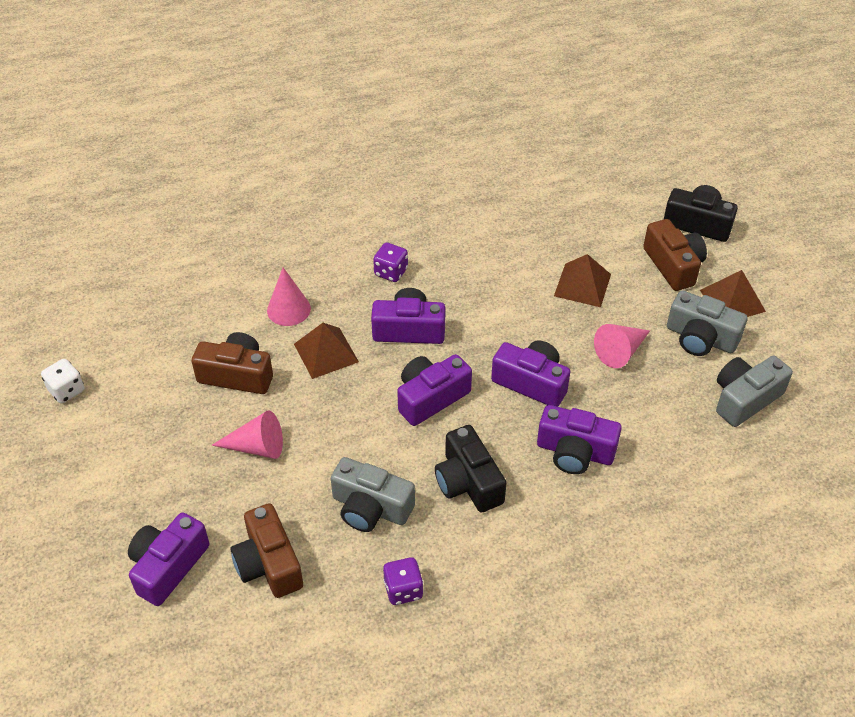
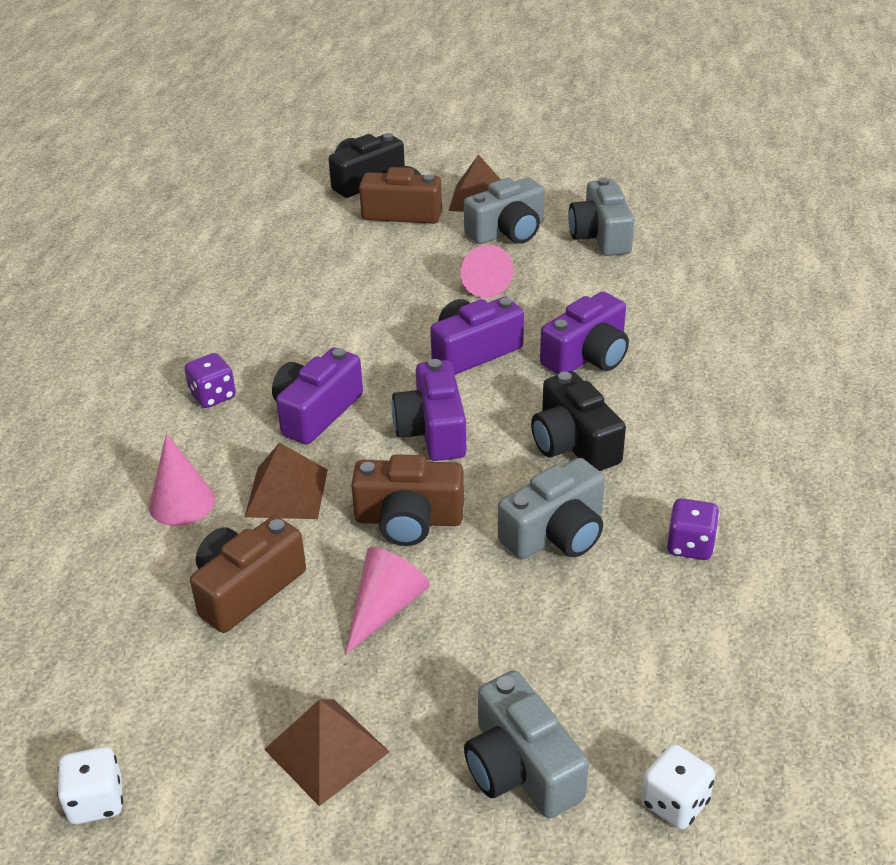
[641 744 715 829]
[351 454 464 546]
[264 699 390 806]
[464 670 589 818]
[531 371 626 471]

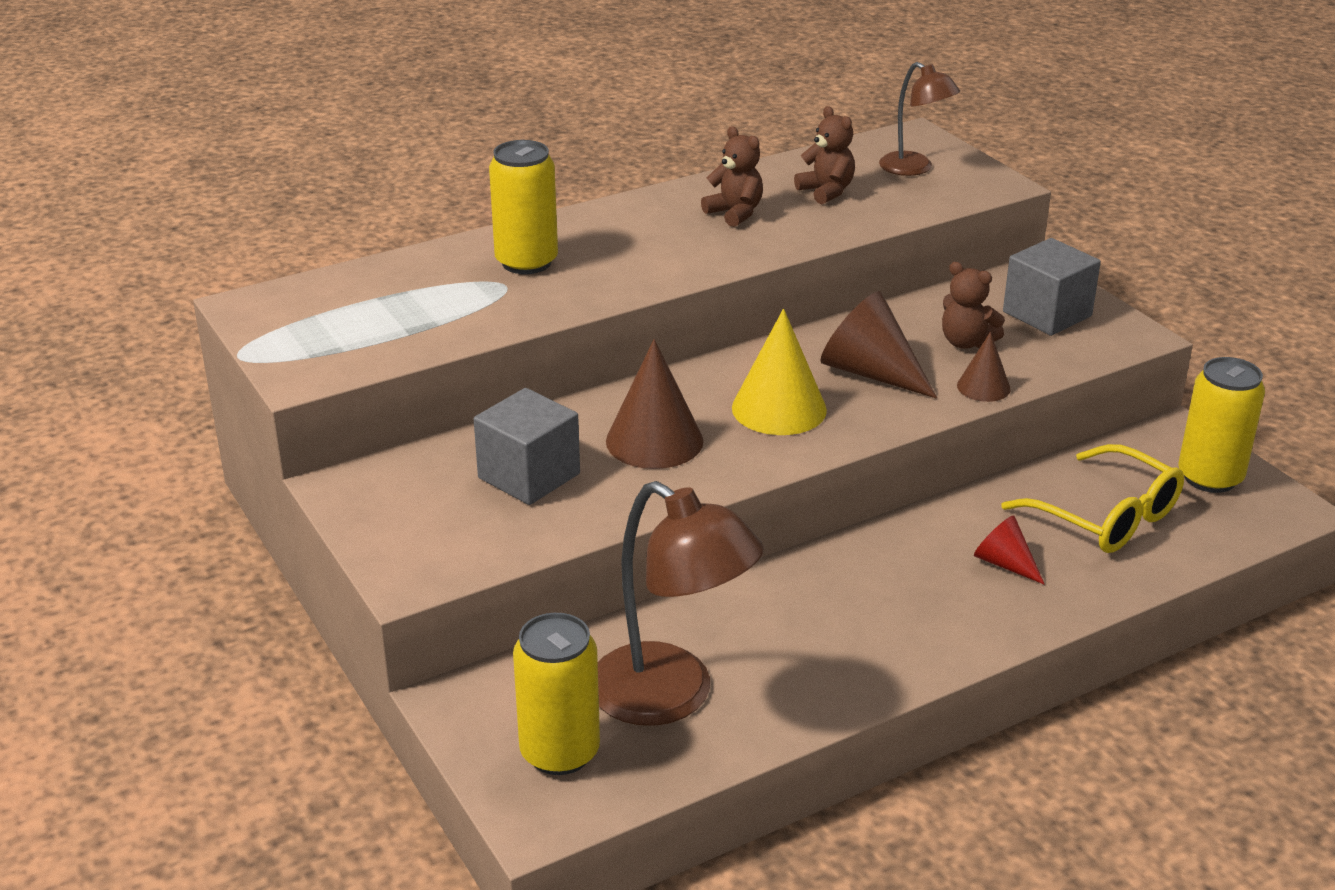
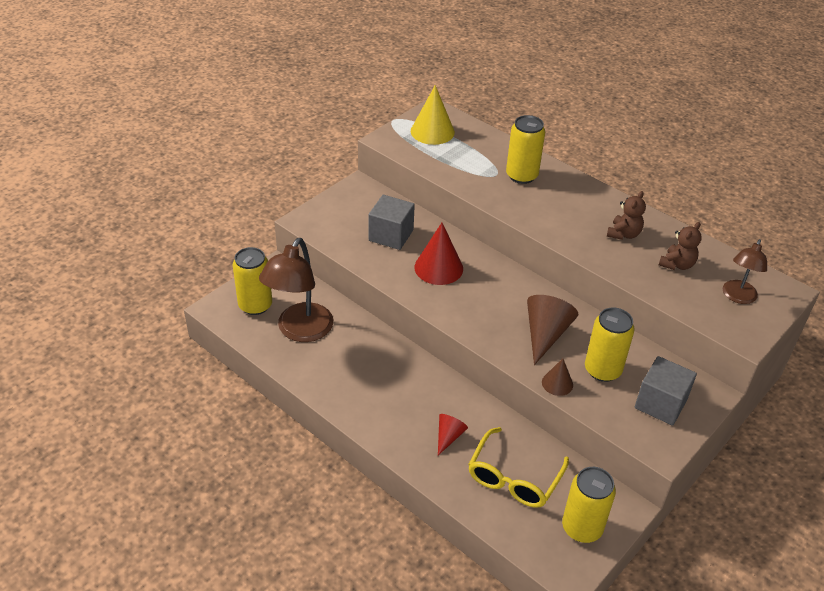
[411 85 455 145]
[585 307 635 382]
[414 223 463 285]

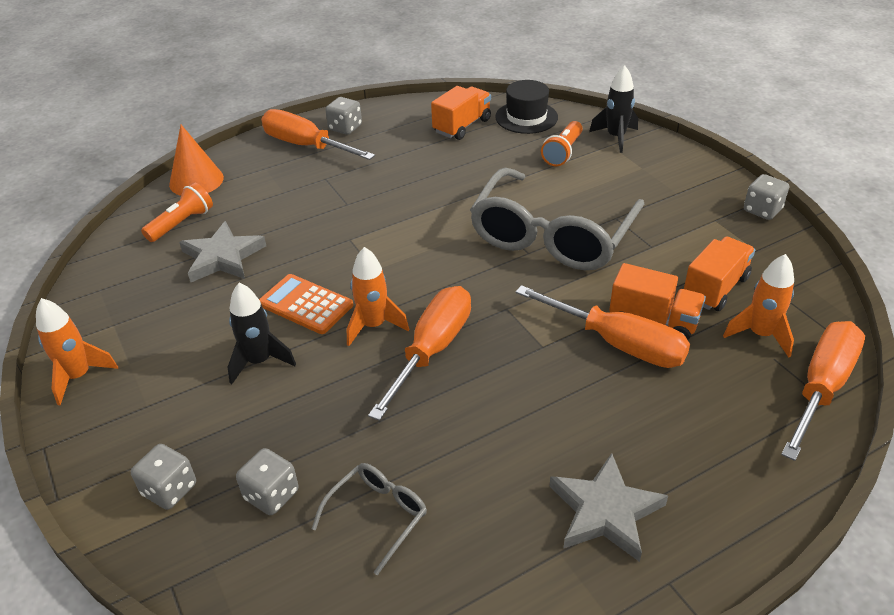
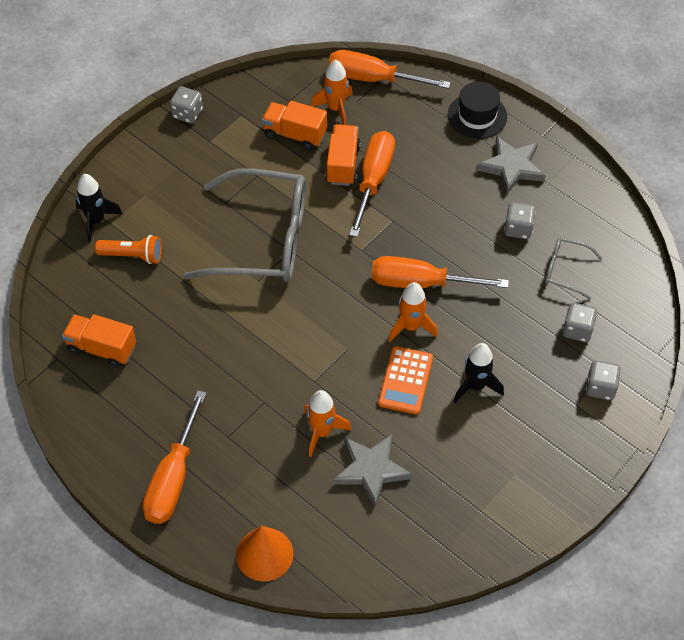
[141 182 213 242] (first image)
[304 390 352 457]
[504 202 536 239]
[448 82 507 139]

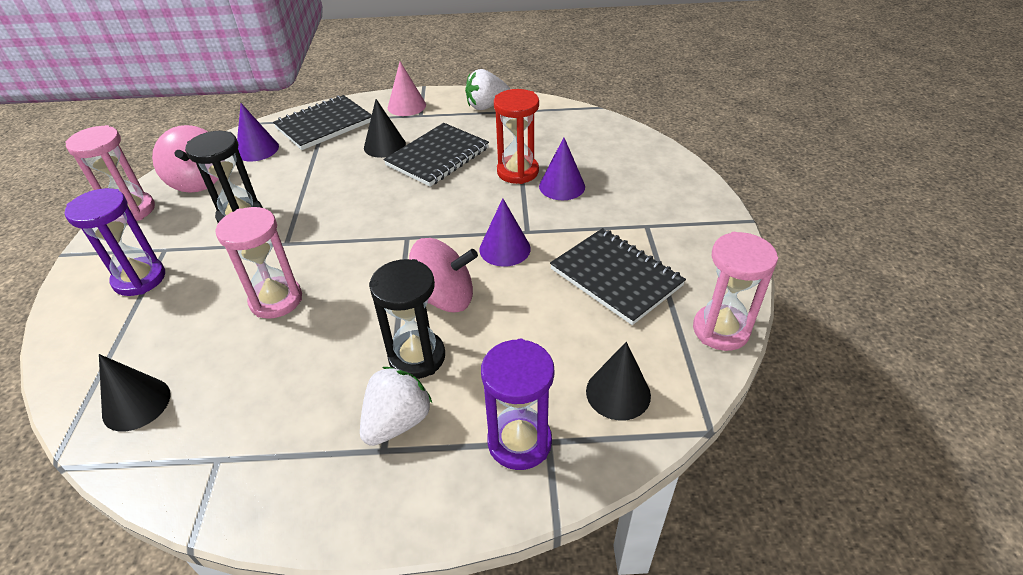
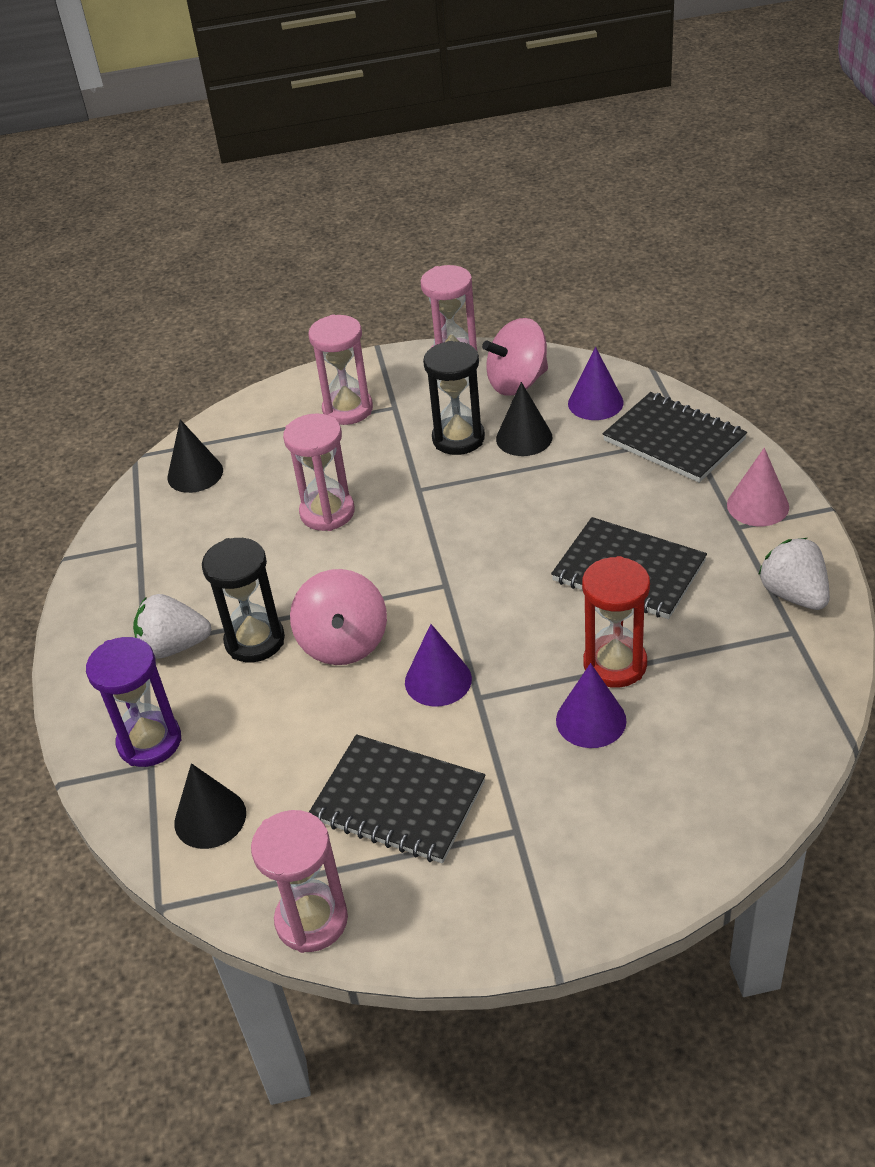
[496 382 552 456]
[308 314 373 425]
[133 594 212 659]
[309 734 486 863]

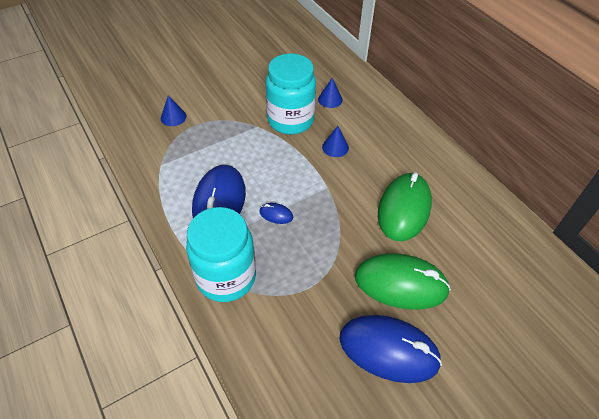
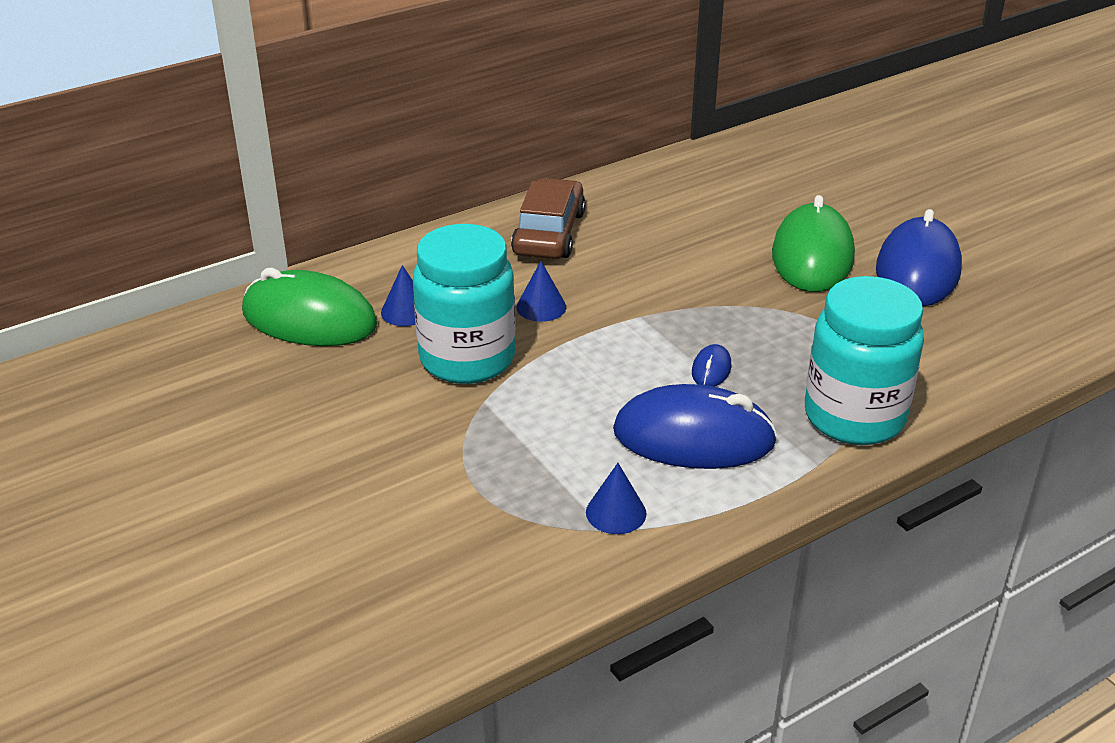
[511 178 586 259]
[586 463 647 534]
[242 268 378 346]

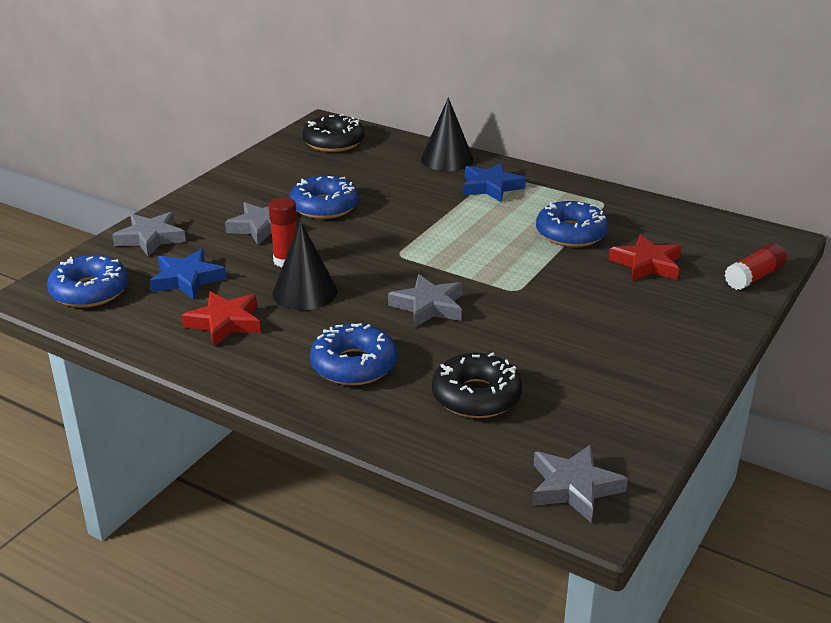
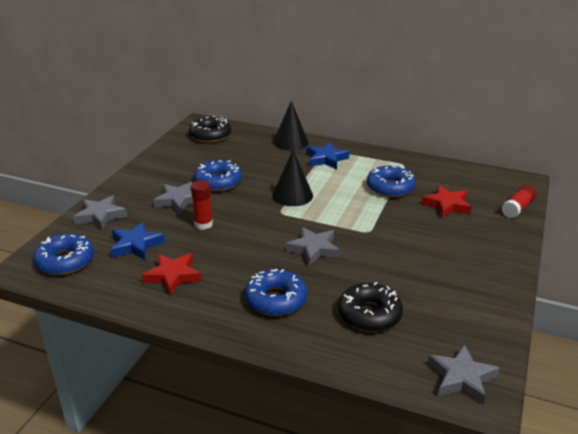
[272 150 313 206]

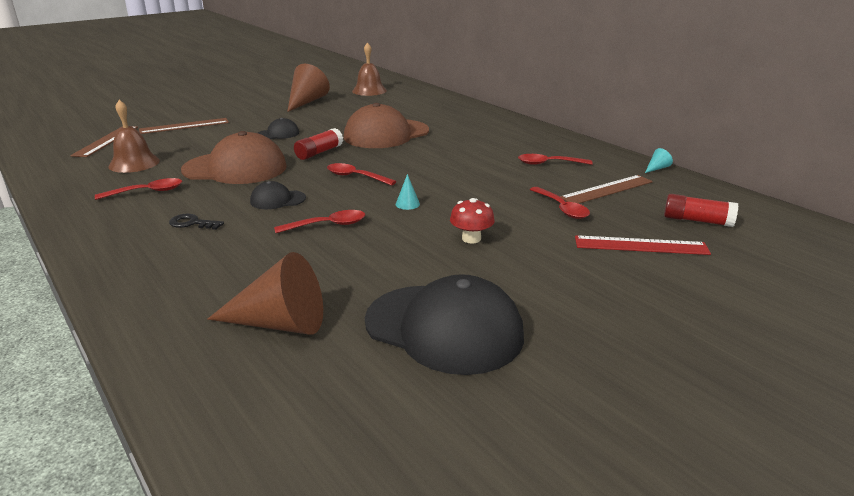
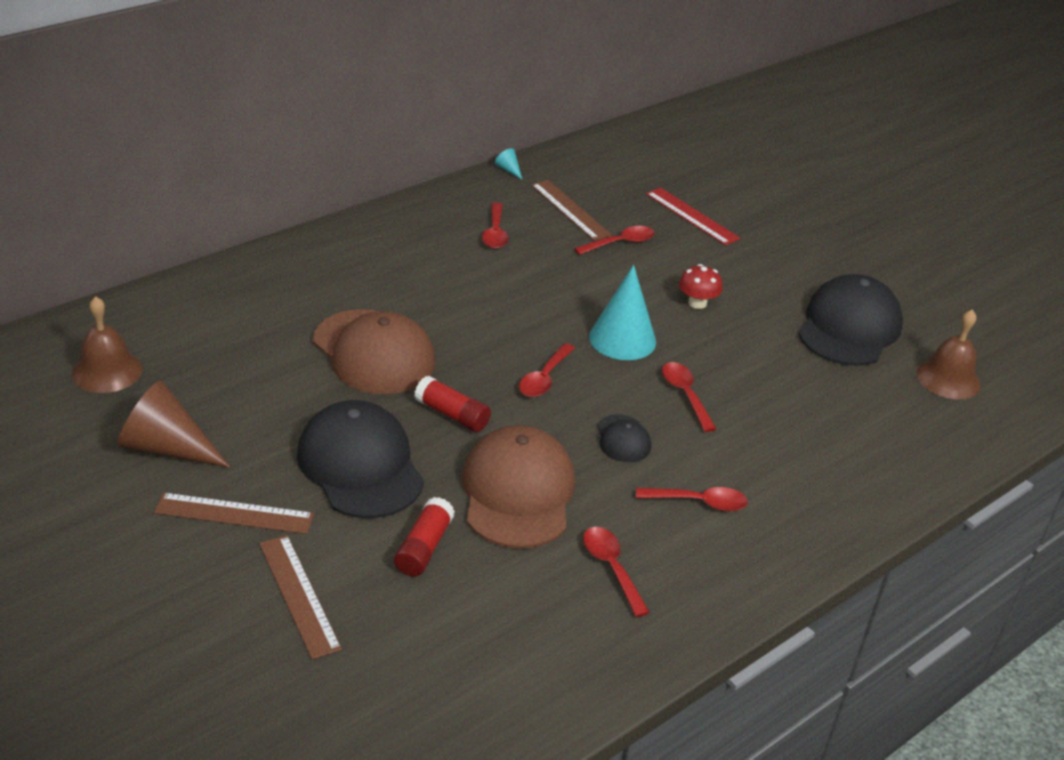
[207 252 323 335] (first image)
[154 493 314 534]
[916 309 981 400]
[394 497 455 577]
[636 487 748 511]
[646 187 741 245]
[297 400 424 518]
[589 265 656 360]

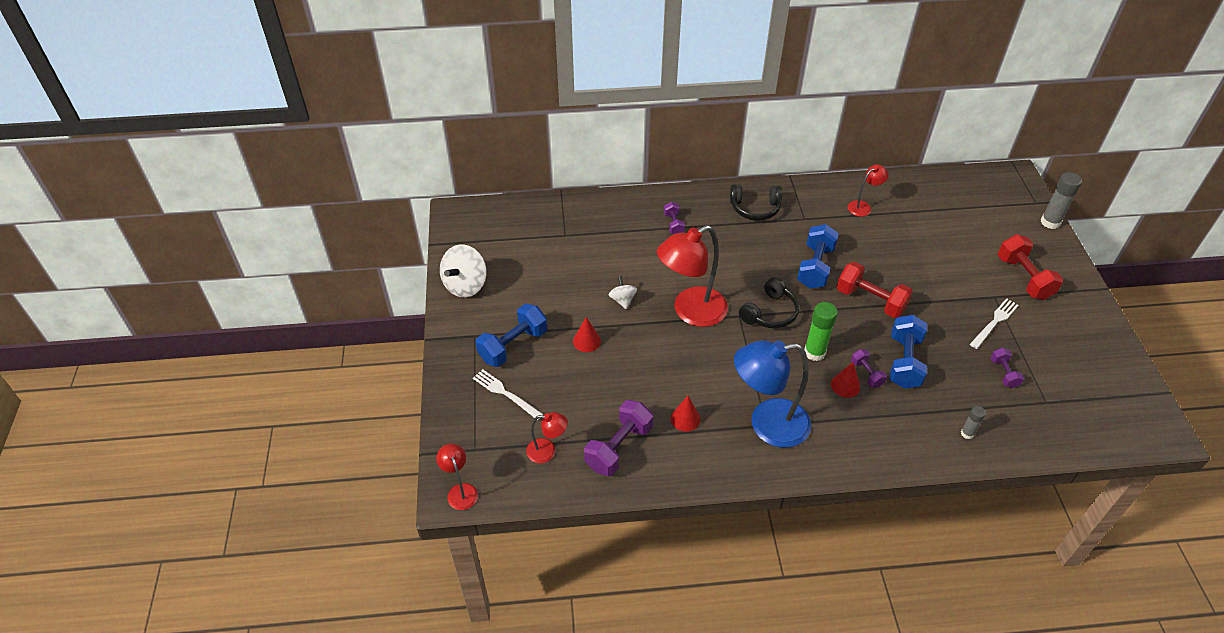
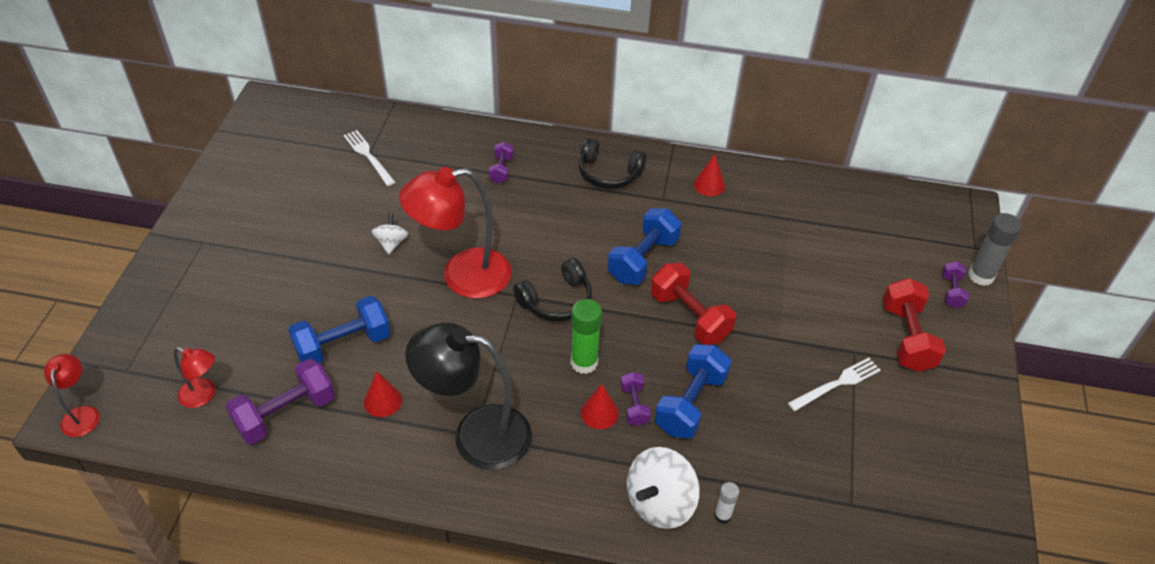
[848 165 888 217] (first image)
[627 447 700 529]
[343 130 395 186]
[289 296 390 364]
[694 154 725 196]
[942 261 969 308]
[405 322 532 470]
[714 482 740 524]

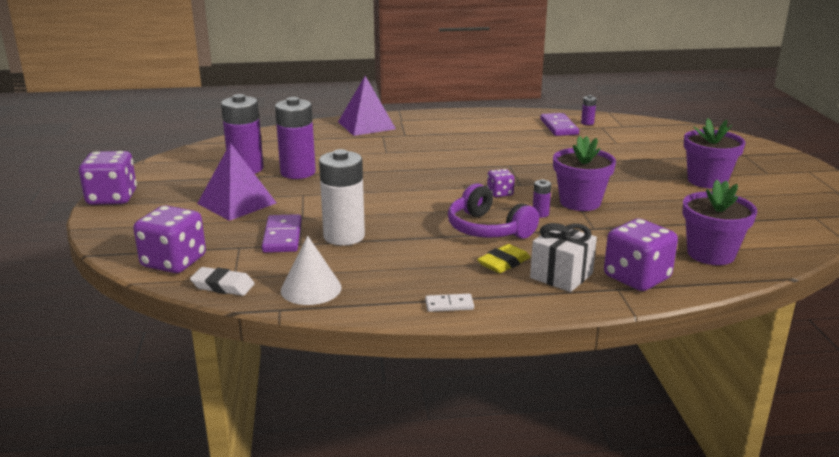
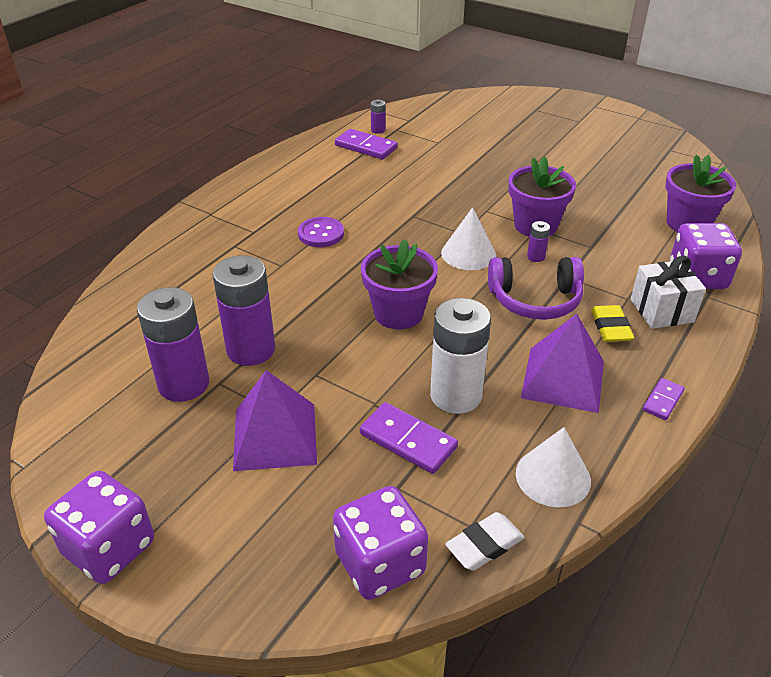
[298 217 344 247]
[521 314 604 413]
[361 239 438 329]
[441 207 496 270]
[643 378 685 420]

